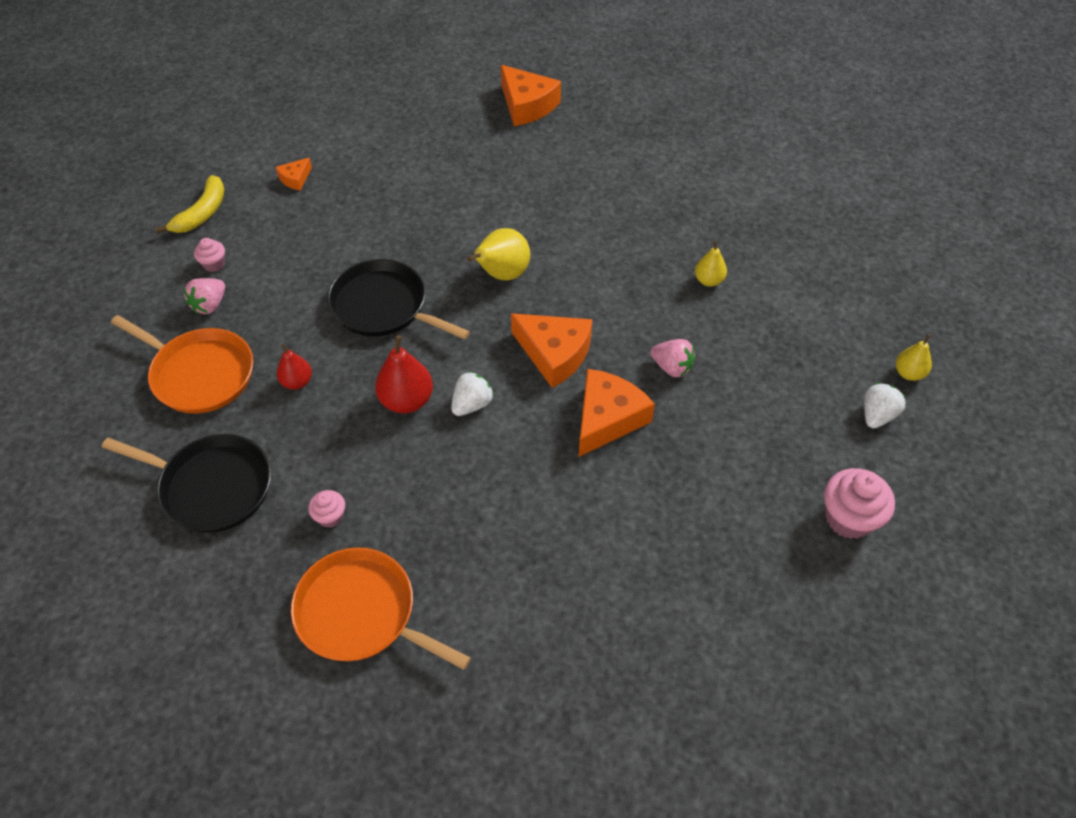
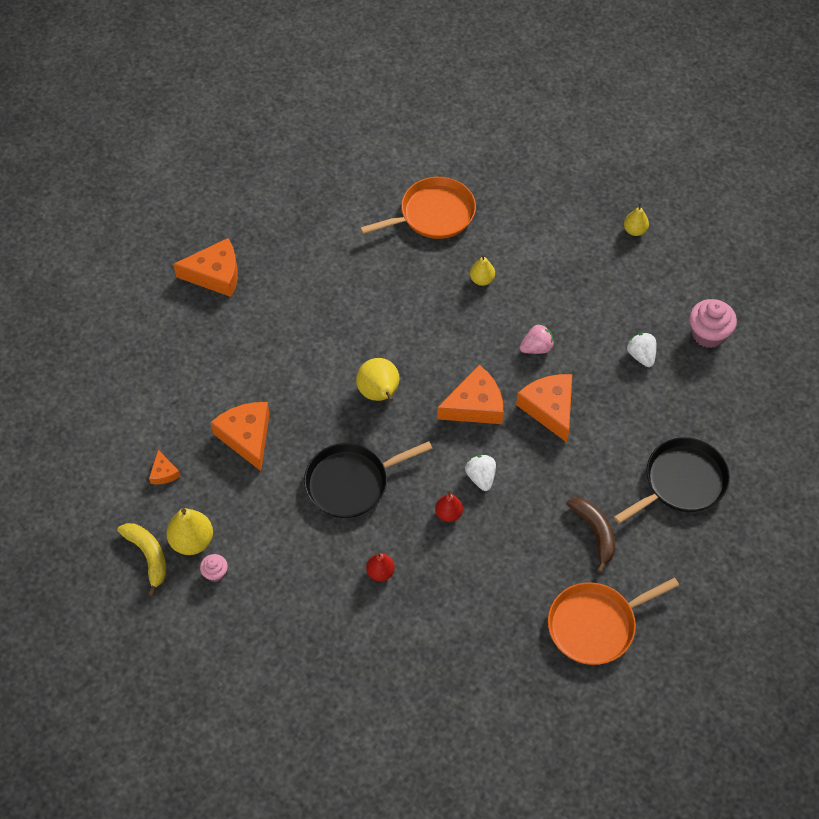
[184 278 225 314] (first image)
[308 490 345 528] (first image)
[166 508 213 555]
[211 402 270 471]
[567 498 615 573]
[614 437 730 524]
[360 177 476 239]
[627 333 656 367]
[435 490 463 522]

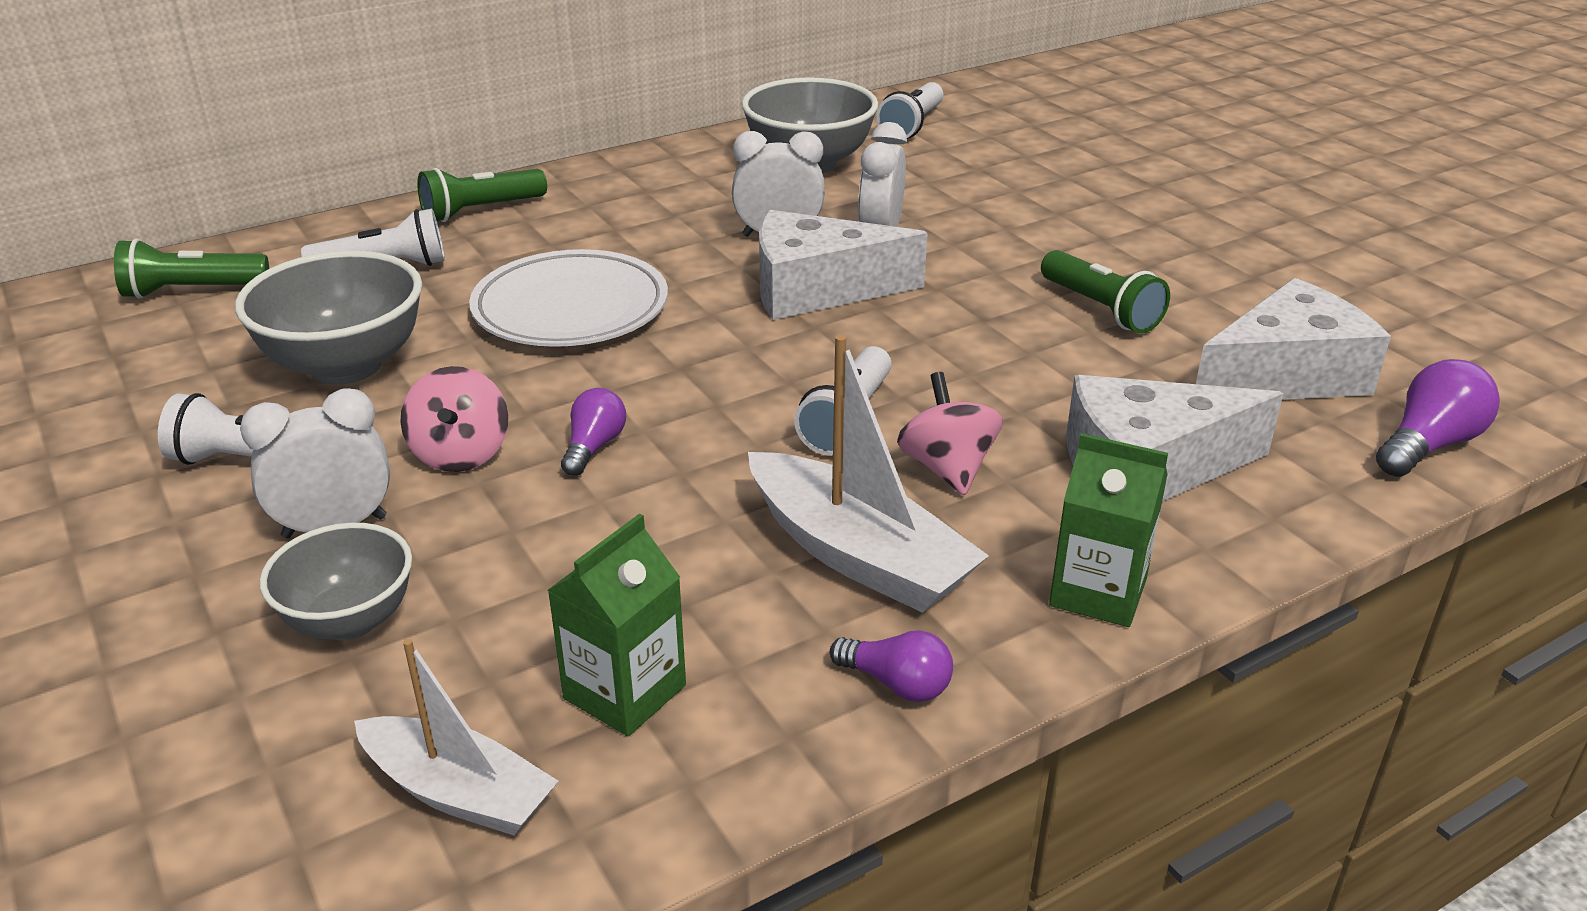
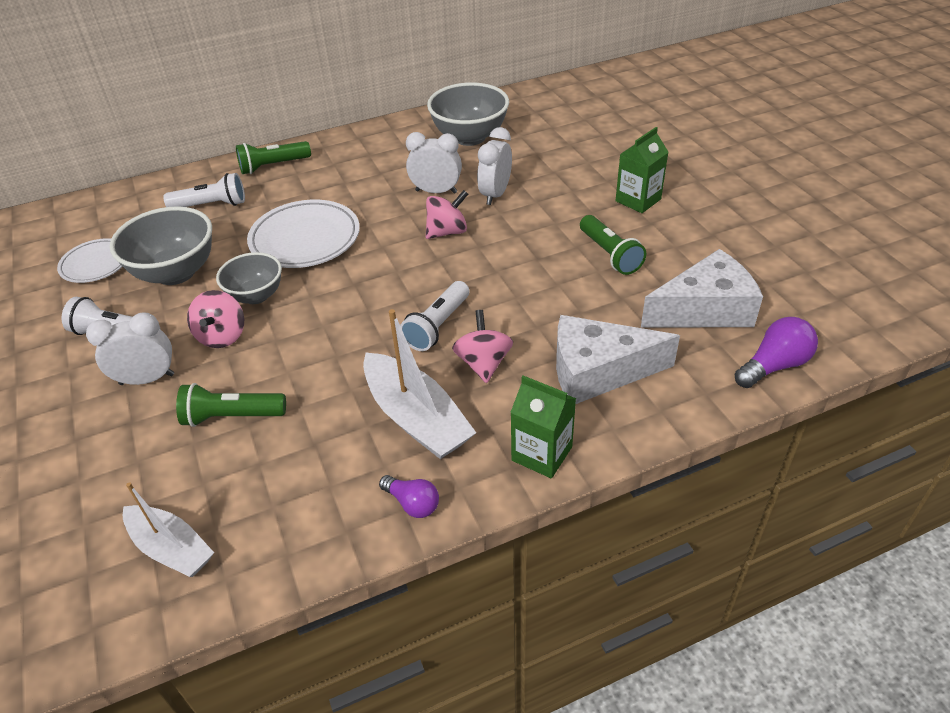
[561 388 626 476] (first image)
[876 82 943 139] (first image)
[57 238 122 283]
[176 383 286 427]
[216 252 282 304]
[615 127 668 213]
[426 190 468 239]

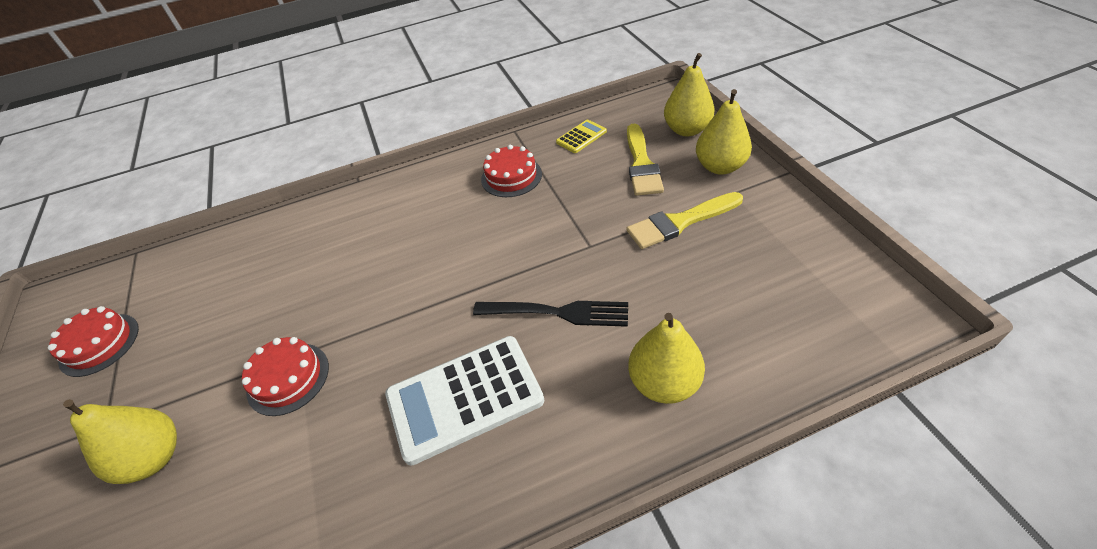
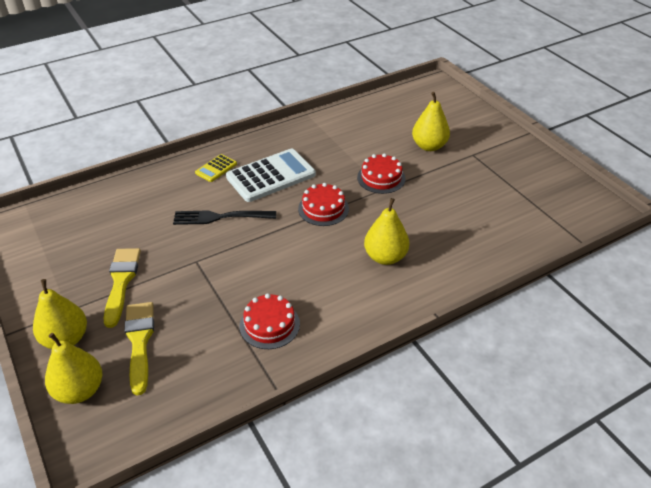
[298 183 349 226]
[195 154 237 182]
[364 198 409 265]
[104 248 141 328]

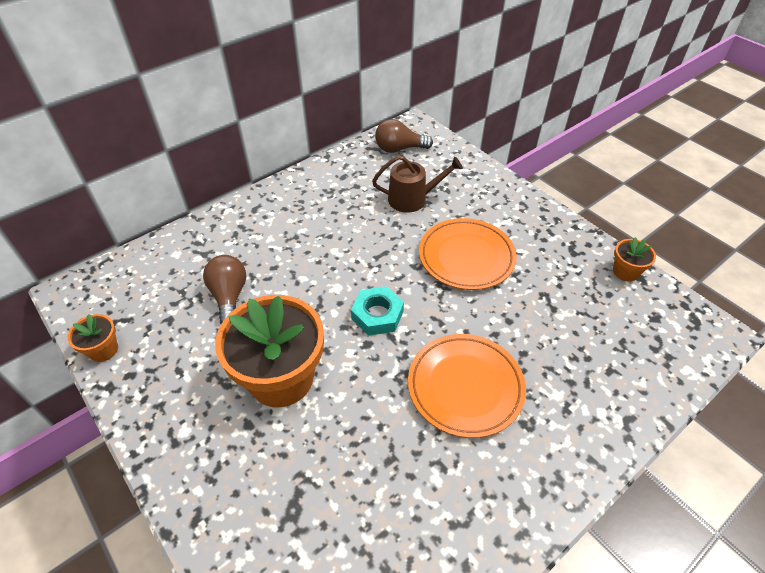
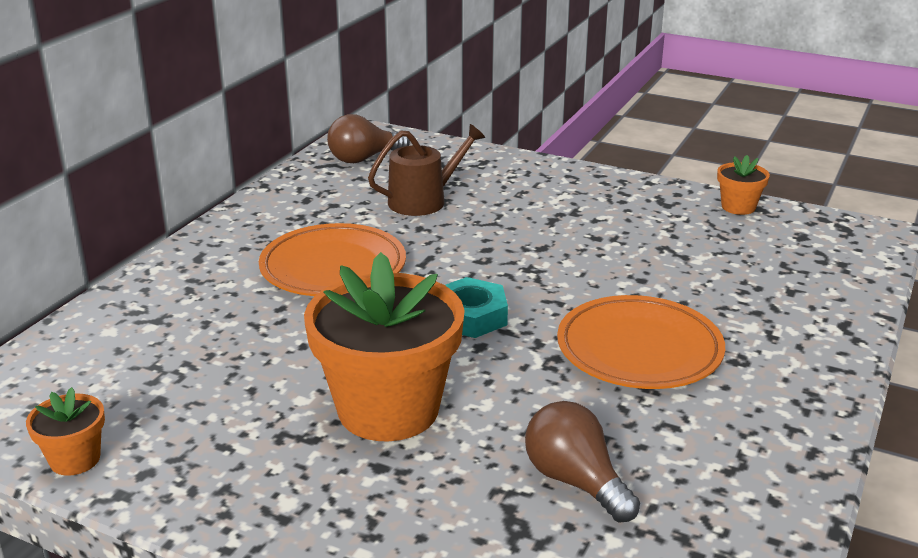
[525 401 640 522]
[259 223 406 296]

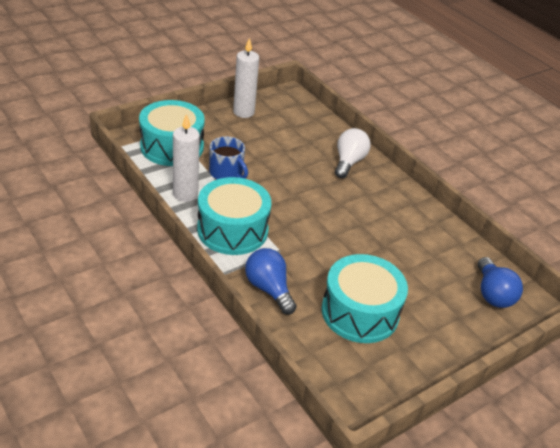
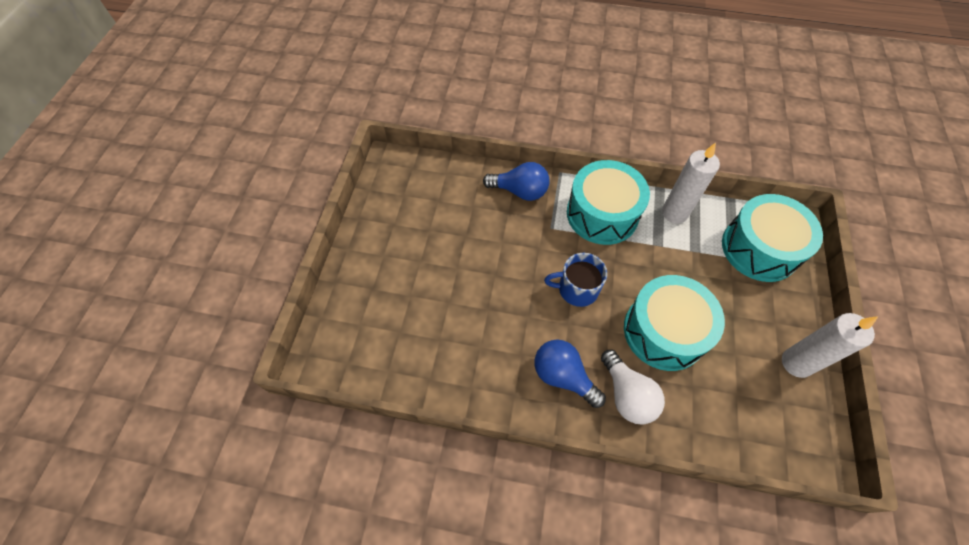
[544 253 607 307]
[624 275 725 371]
[534 340 606 408]

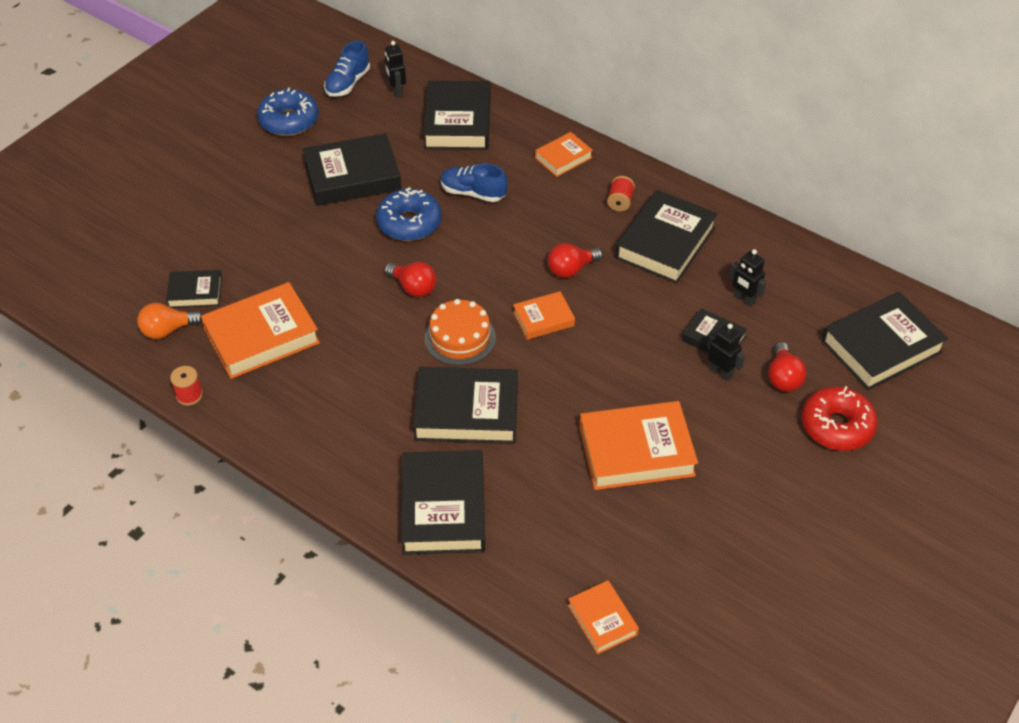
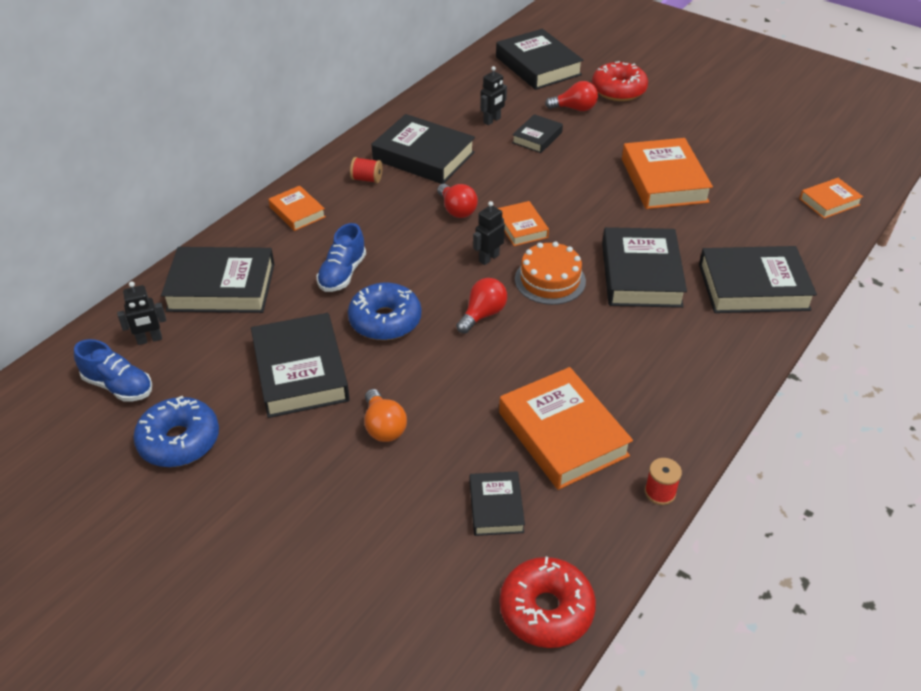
[500 557 596 648]
[364 389 407 442]
[473 201 505 265]

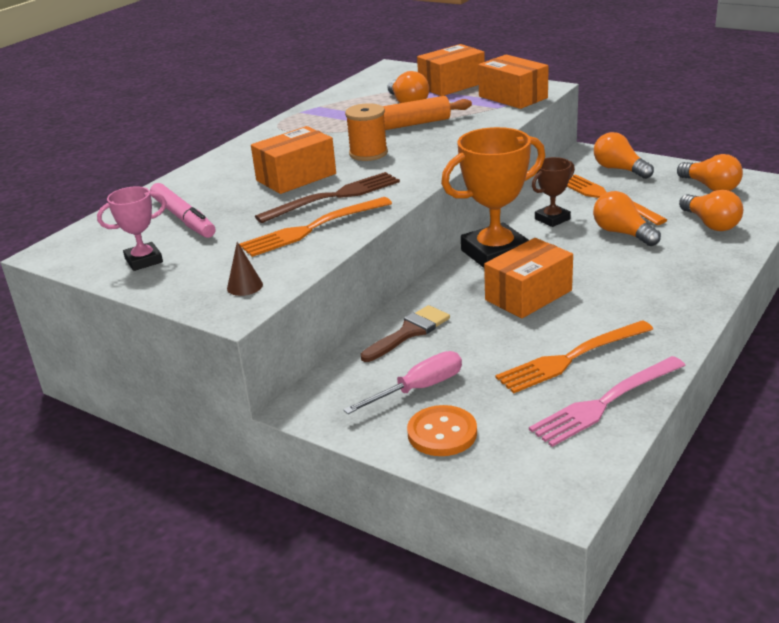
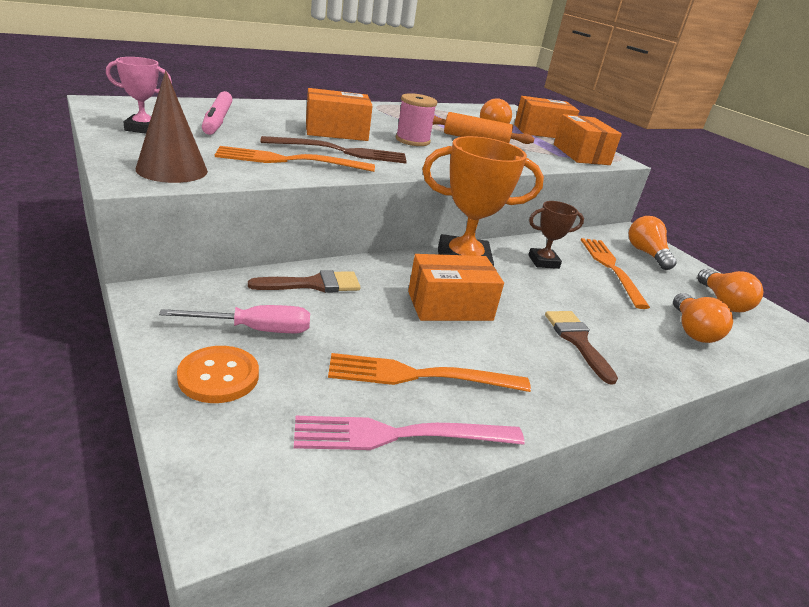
[593 191 661 246] (first image)
[545 311 618 385]
[396 93 437 146]
[136 71 208 183]

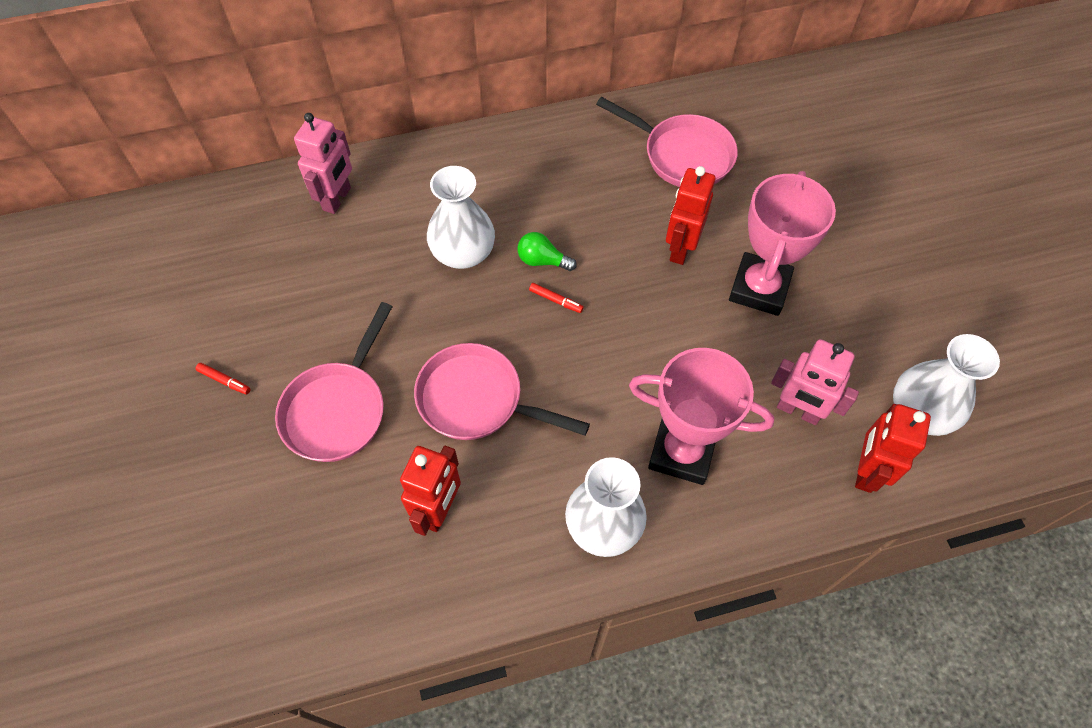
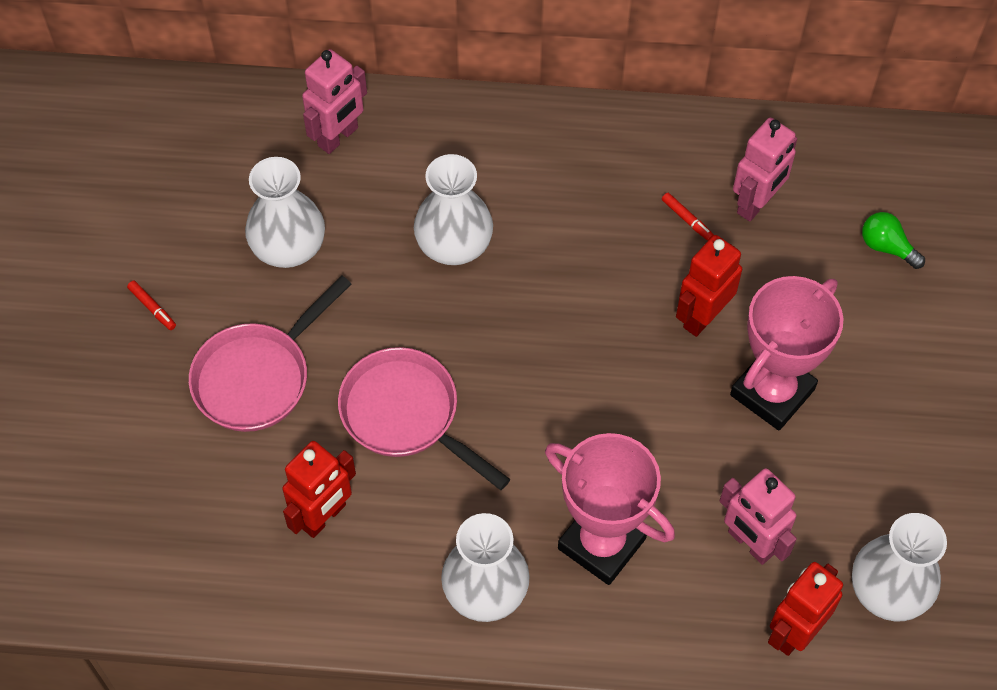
[245 157 325 268]
[862 212 925 269]
[662 193 714 241]
[733 118 797 221]

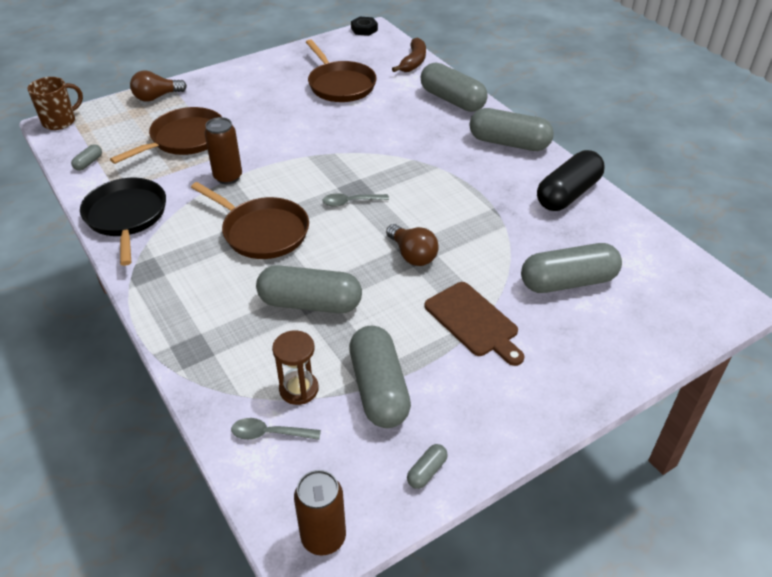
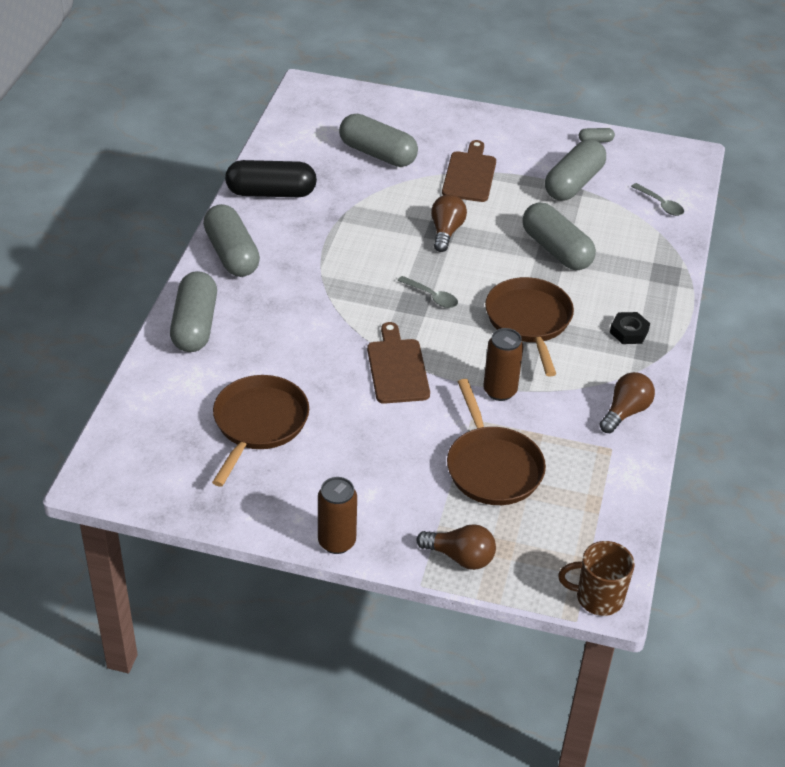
[71 144 102 171] (first image)
[272 330 319 405] (first image)
[392 38 426 72] (first image)
[367 322 430 404]
[318 477 357 554]
[610 312 650 344]
[599 372 655 433]
[447 379 546 505]

